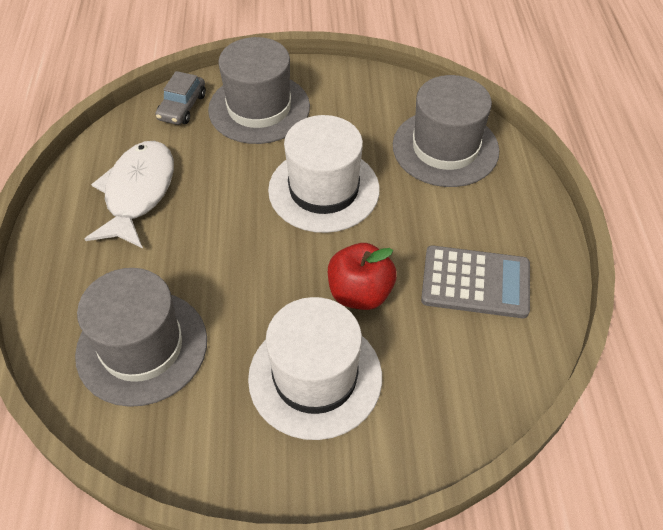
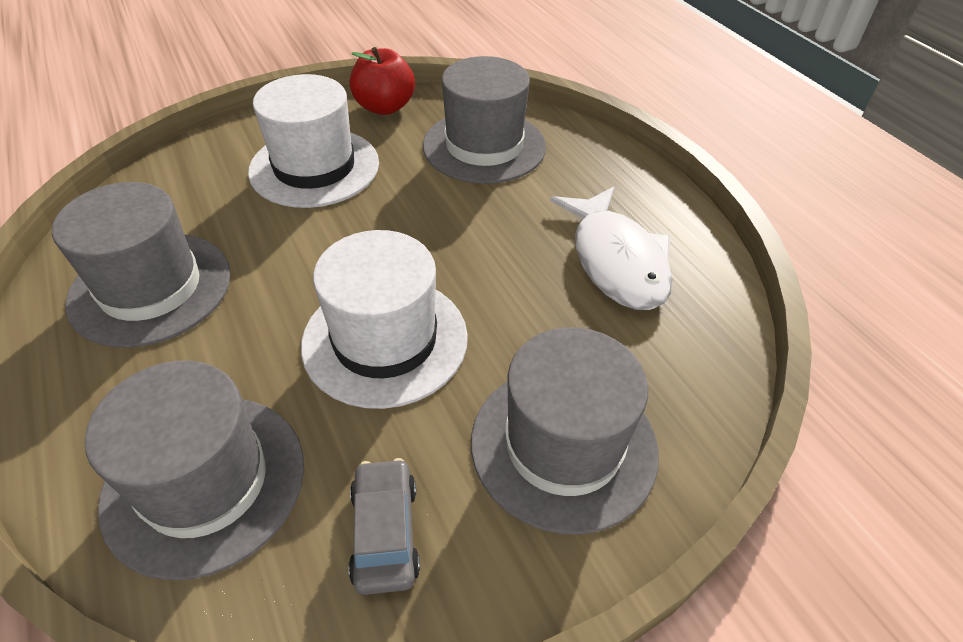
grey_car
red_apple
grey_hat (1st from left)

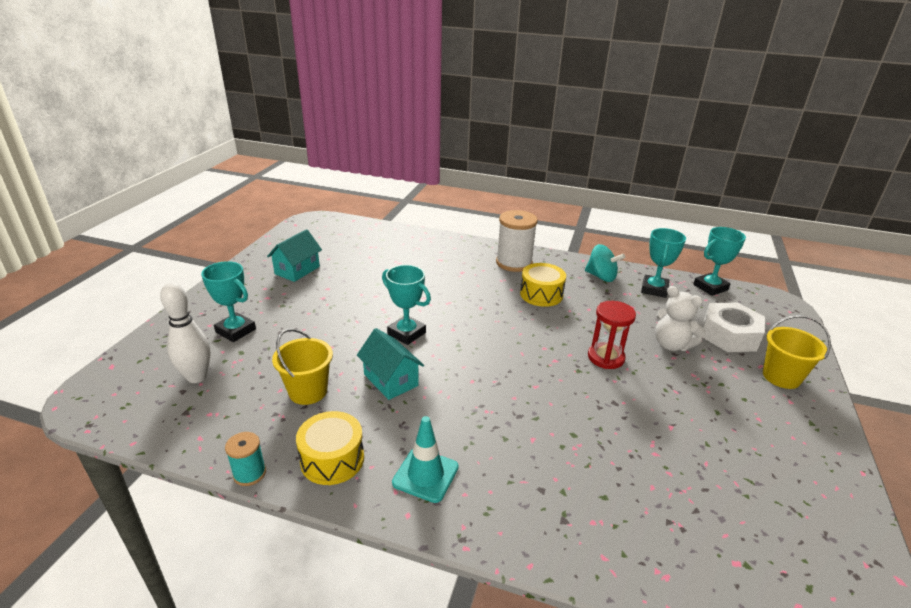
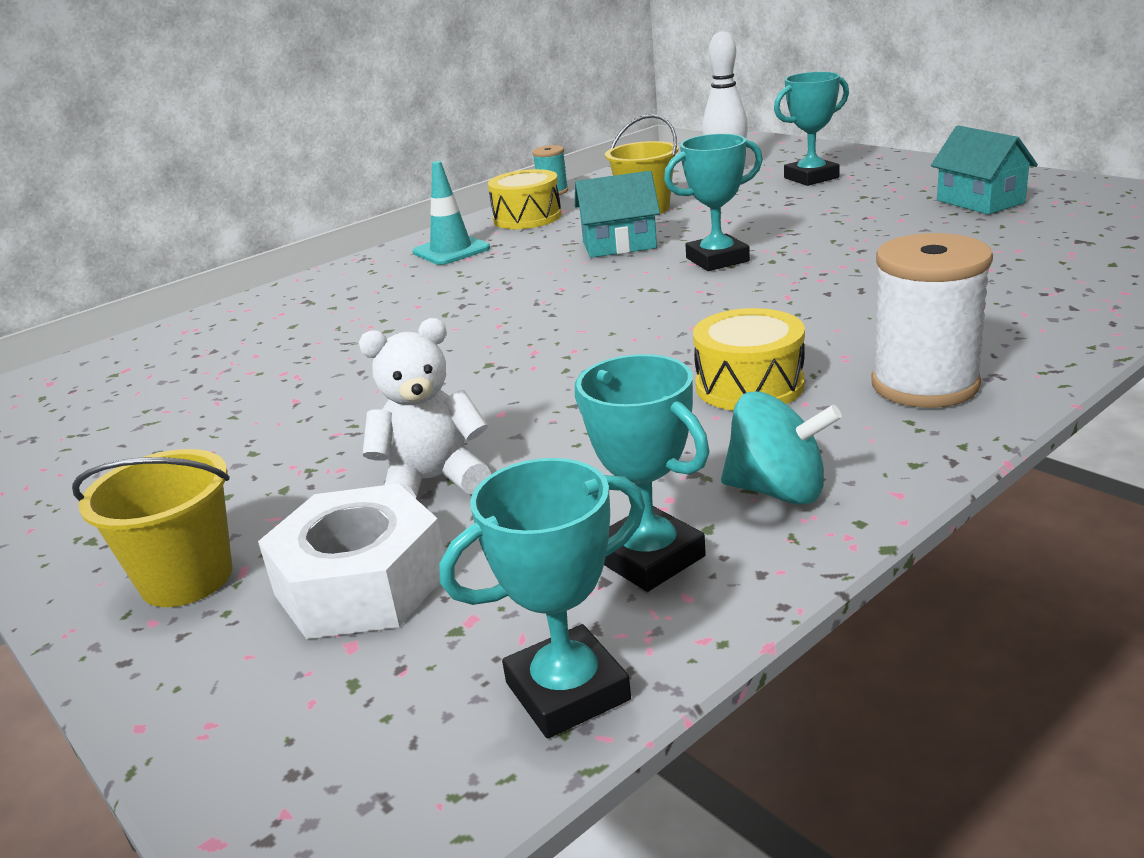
red_hourglass
turquoise_spinning_top
turquoise_trophy (1st from left)

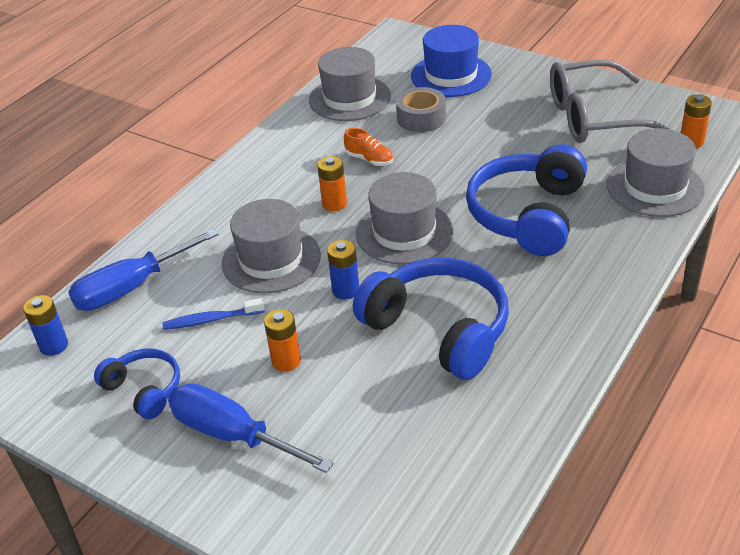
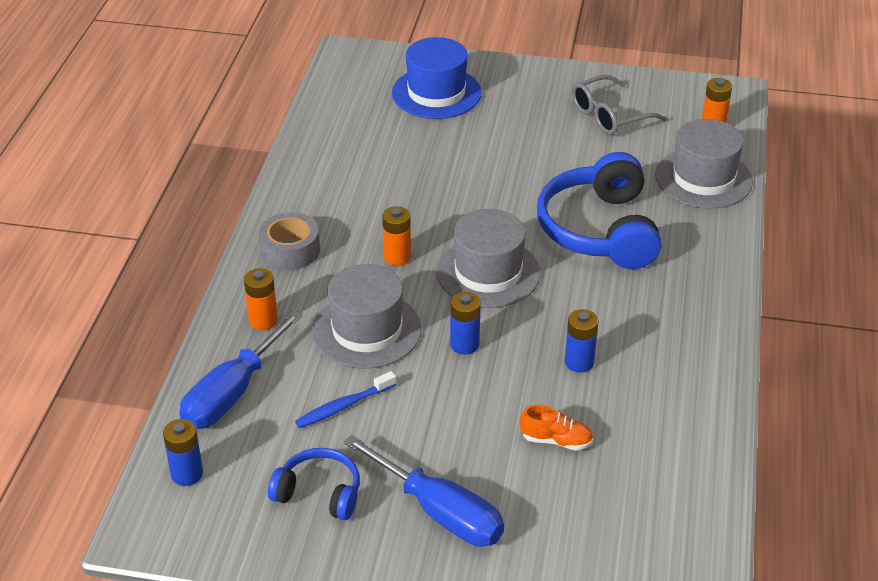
grey_hat (2nd from left in the first image)
orange_battery (1st from left)
orange_shoe
grey_tape
blue_battery (3rd from left)
blue_screwdriver (2nd from left)
grey_glasses

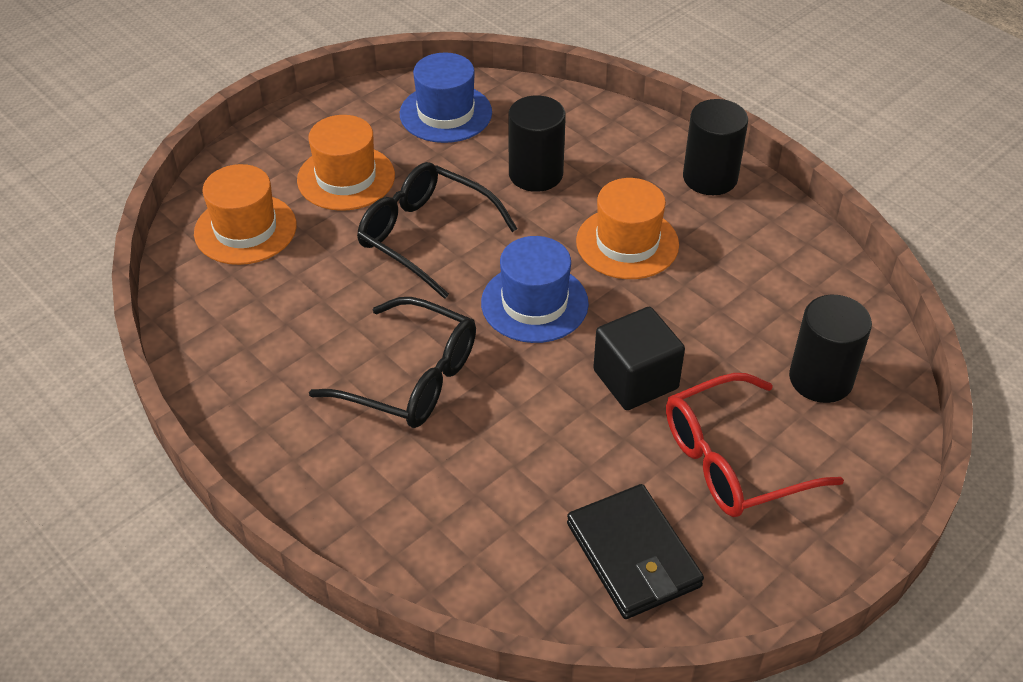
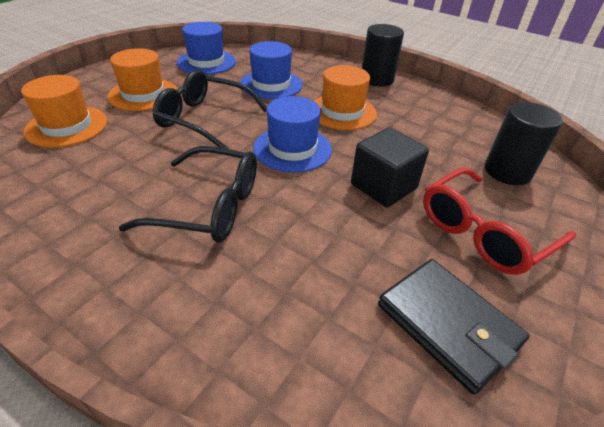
blue_hat (2nd from left)

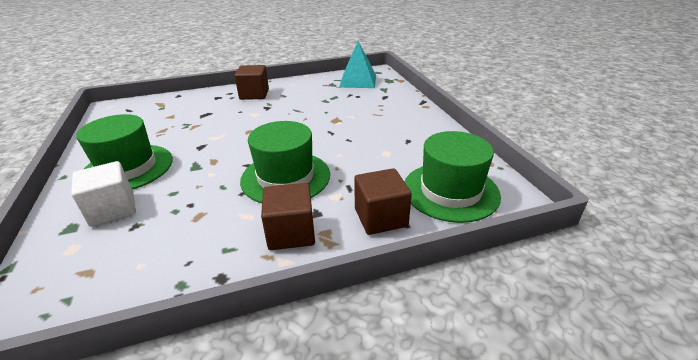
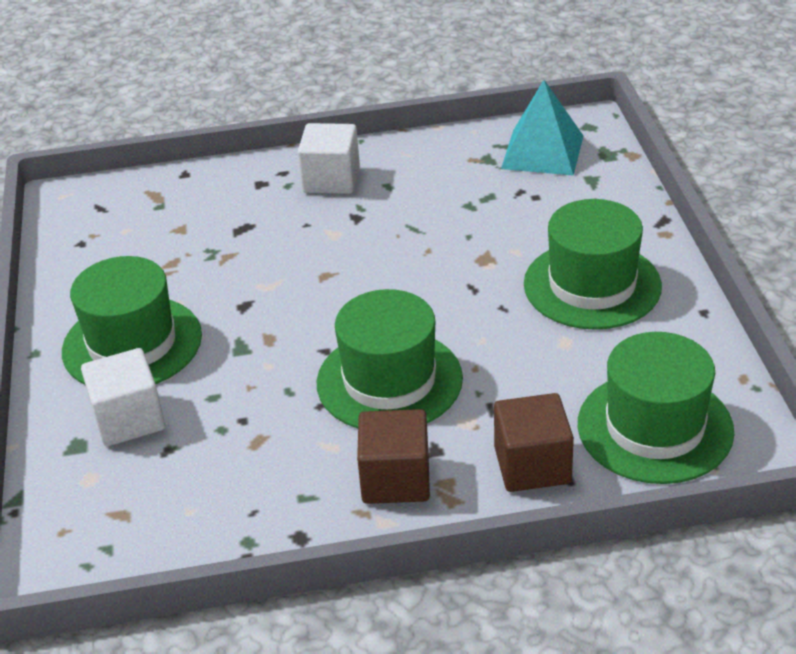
green_hat (3rd from left)
white_cube (2nd from left)

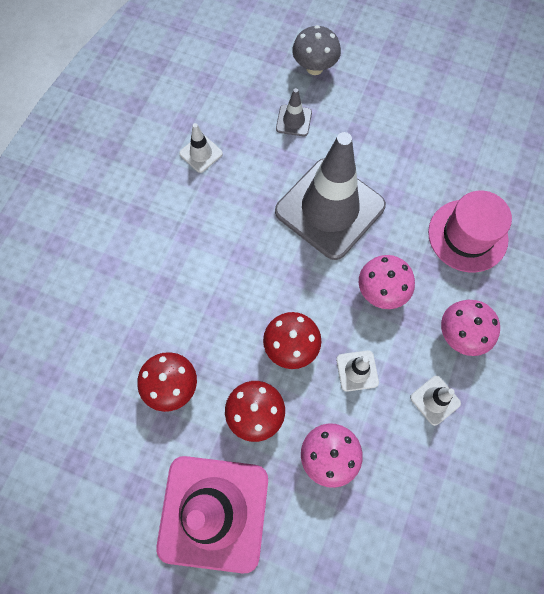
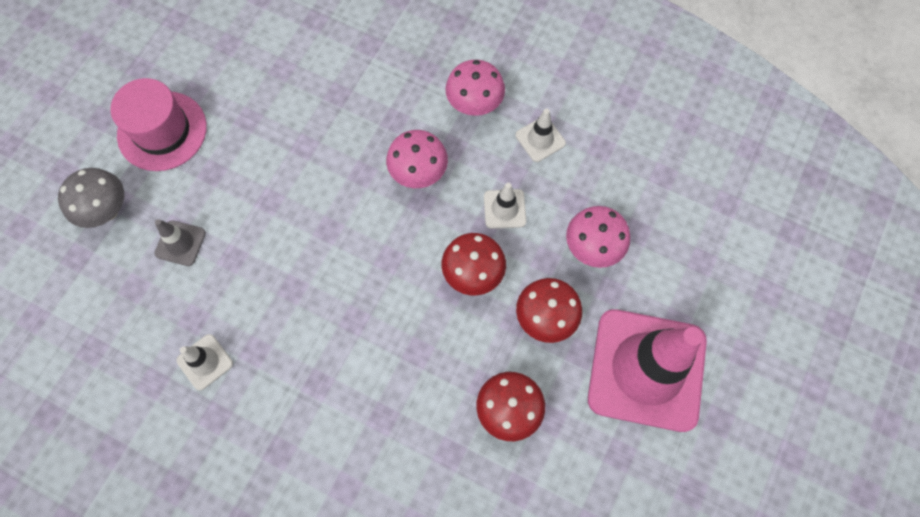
grey_traffic_cone (2nd from left in the first image)
pink_hat

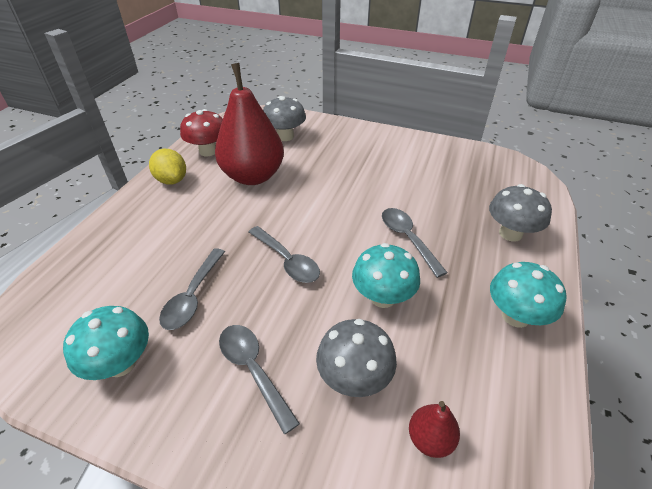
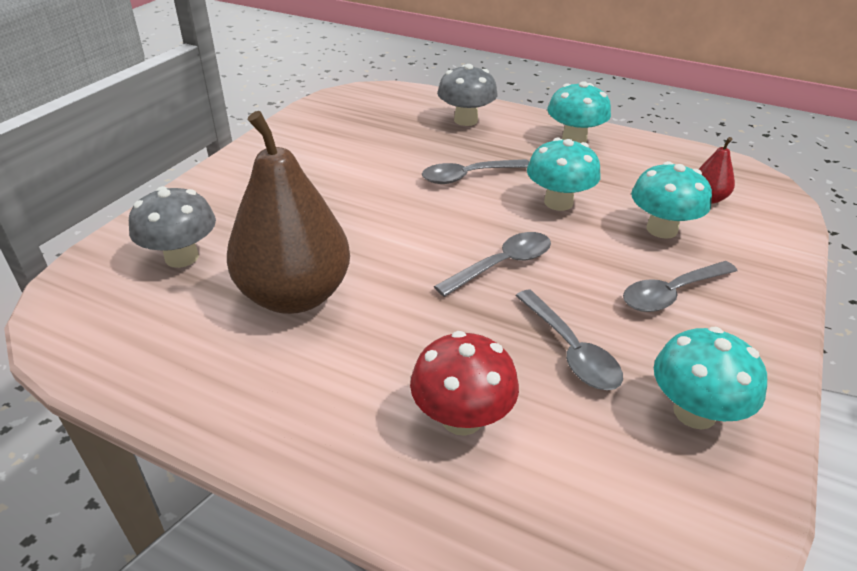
yellow_lemon
red_mushroom
brown_pear
turquoise_mushroom (3rd from left)
grey_spoon (3rd from left)

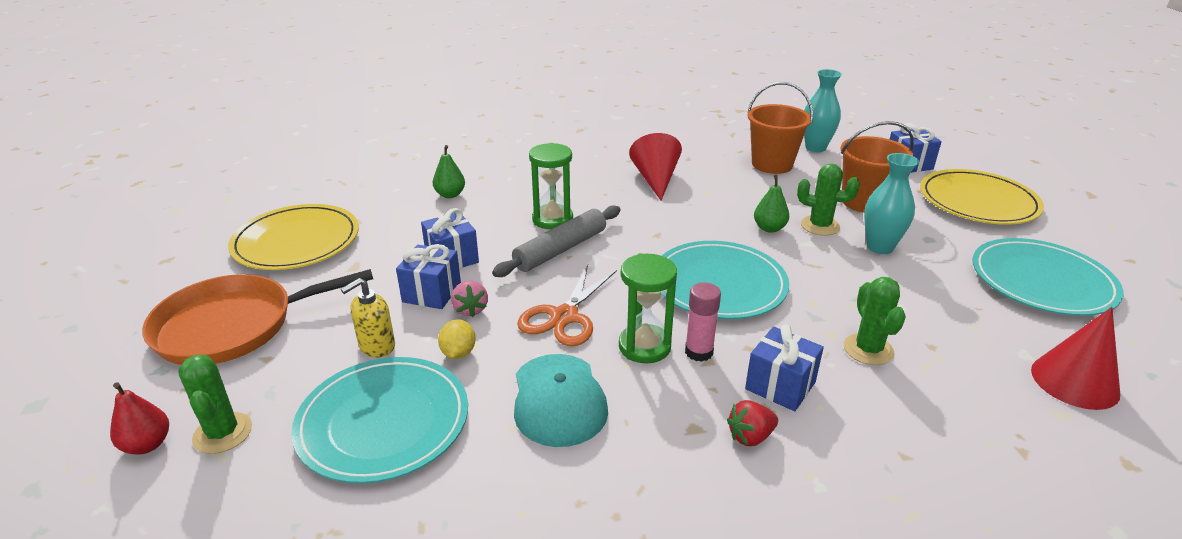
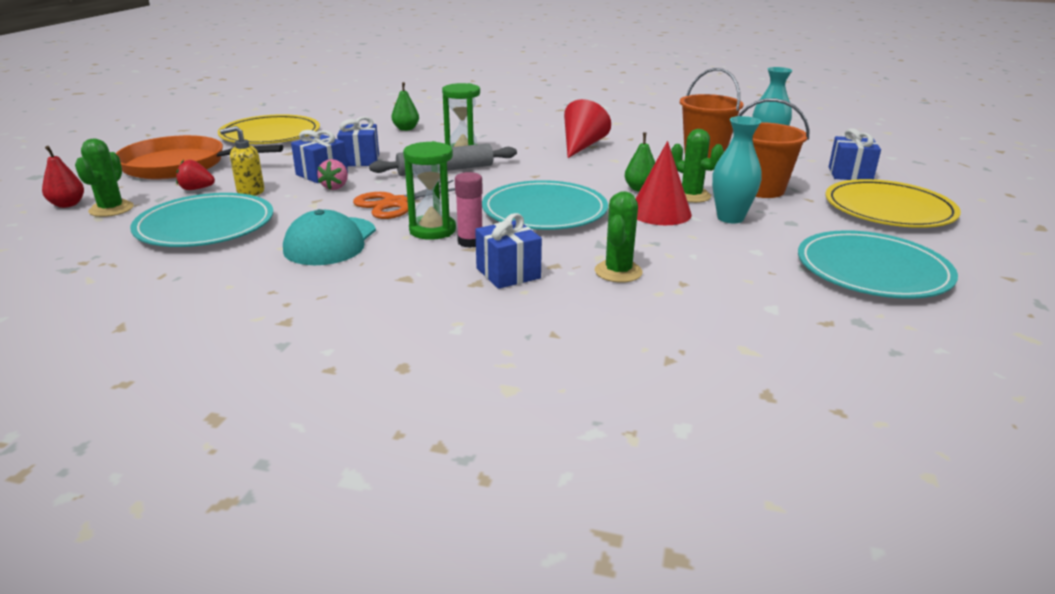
yellow_lemon
red_strawberry
red_cone (2nd from left)

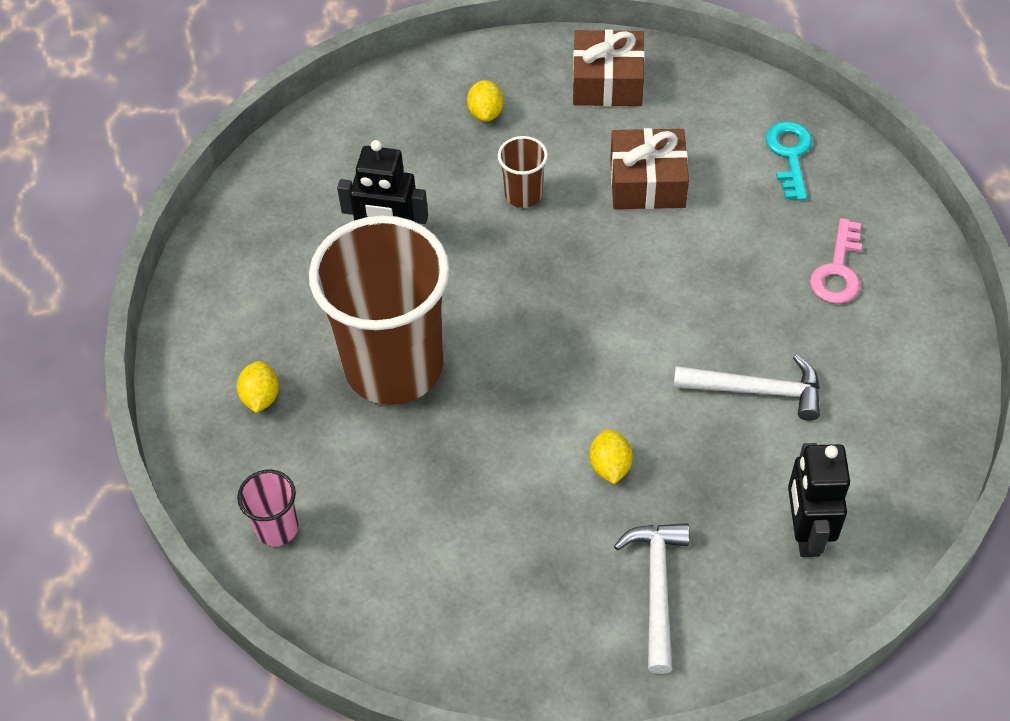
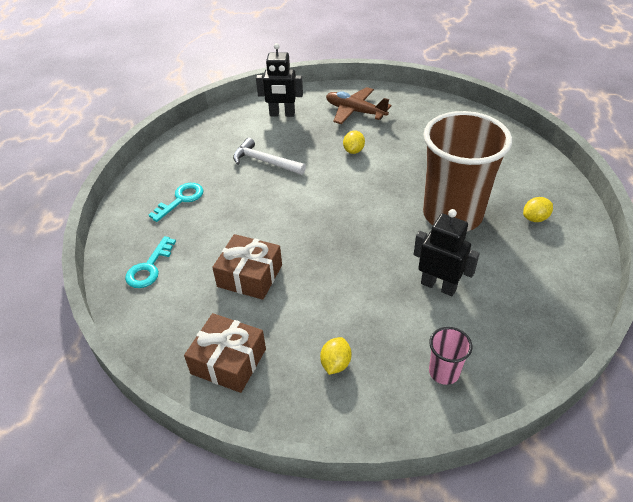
brown_cup (2nd from left in the first image)
pink_cup
brown_plane
turquoise_key (2nd from left)
yellow_lemon (3rd from left)
black_robot (1st from left)

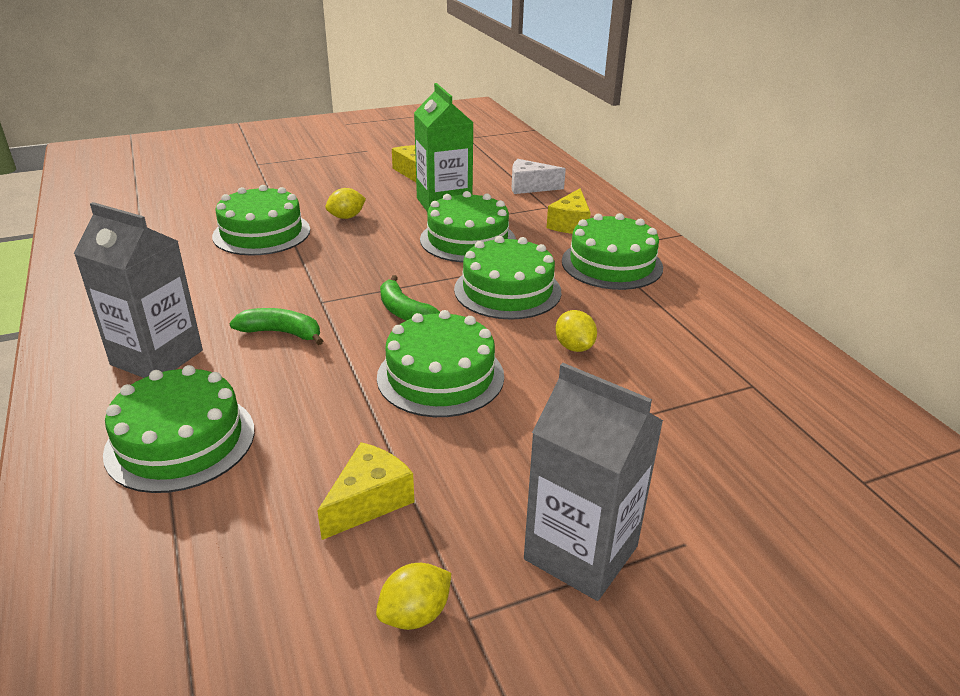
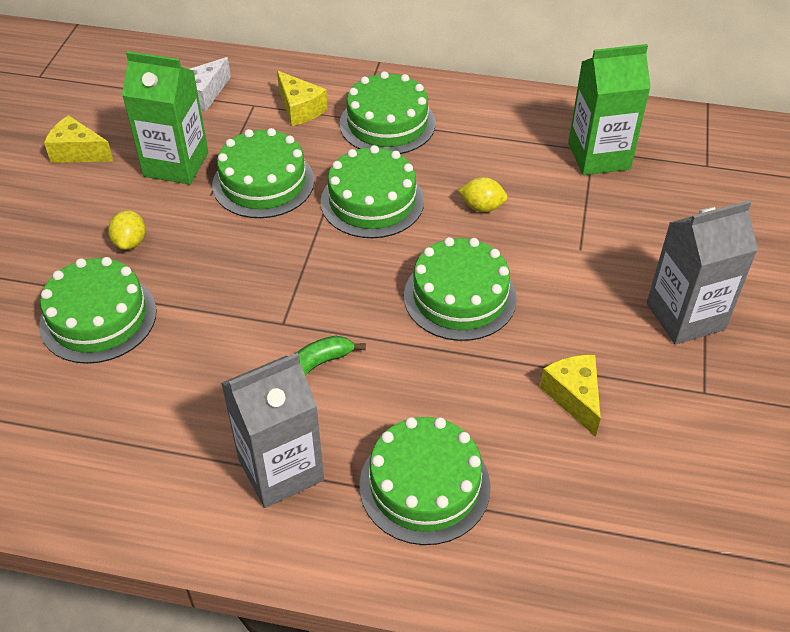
yellow_lemon (2nd from left in the first image)
green_banana (2nd from left in the first image)
green_carton (2nd from left)

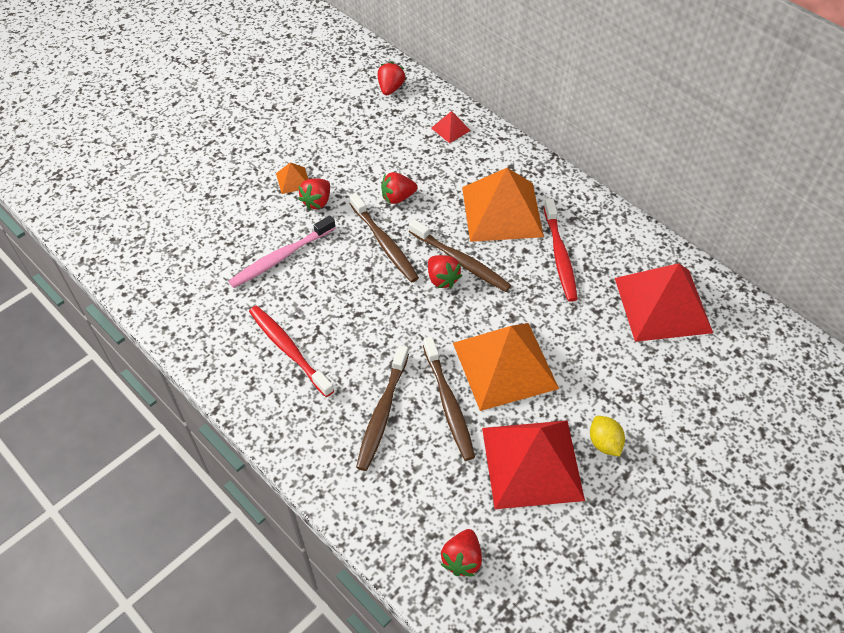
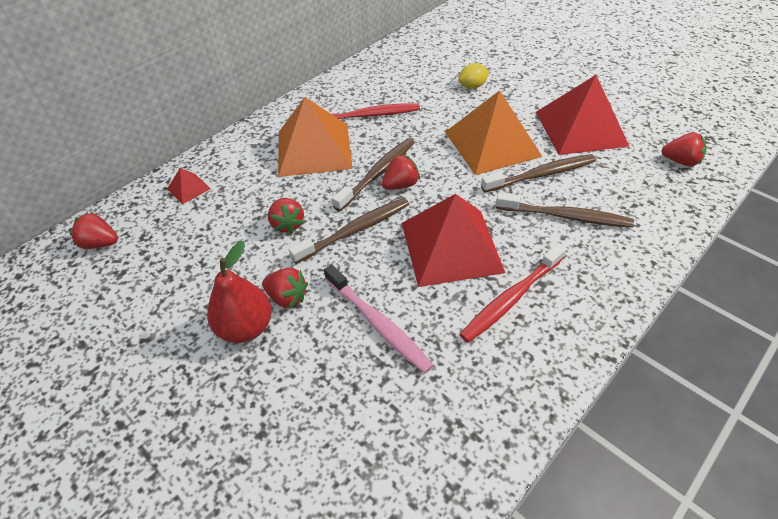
yellow_lemon
red_pyramid (2nd from left)
red_pear

